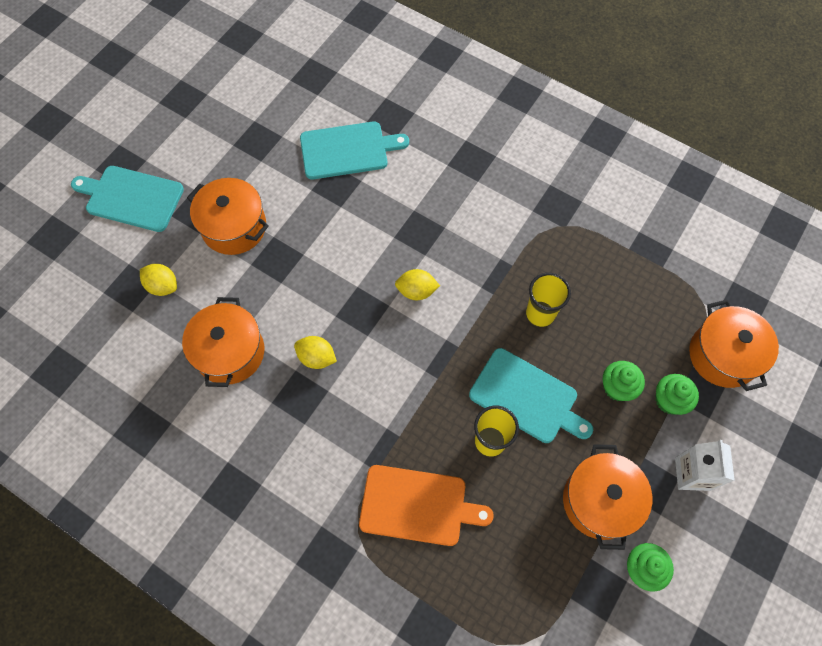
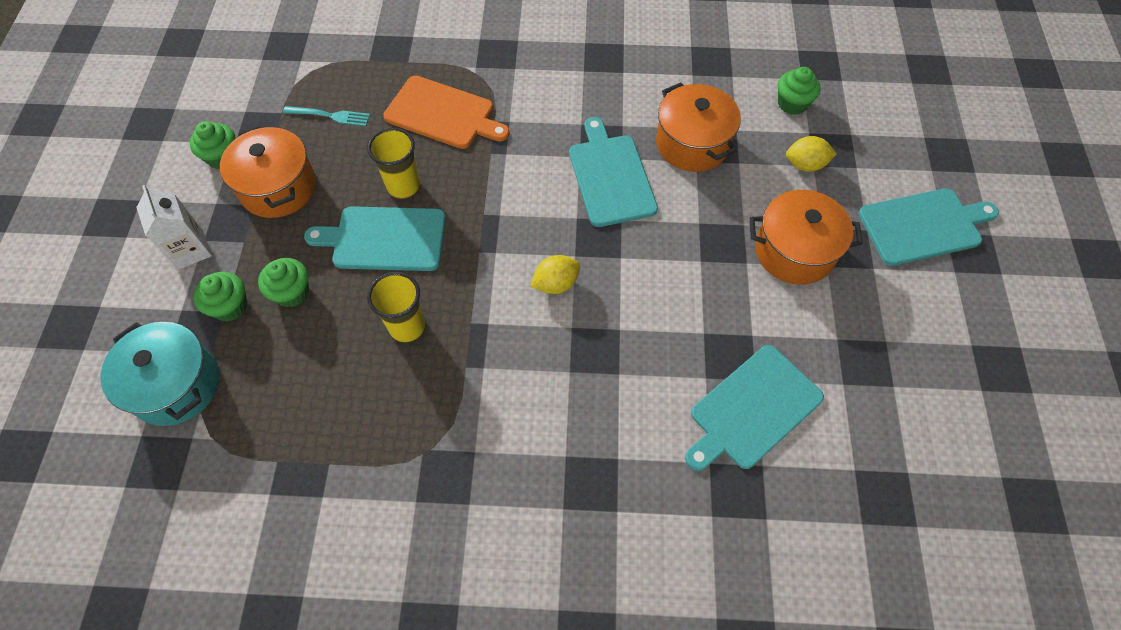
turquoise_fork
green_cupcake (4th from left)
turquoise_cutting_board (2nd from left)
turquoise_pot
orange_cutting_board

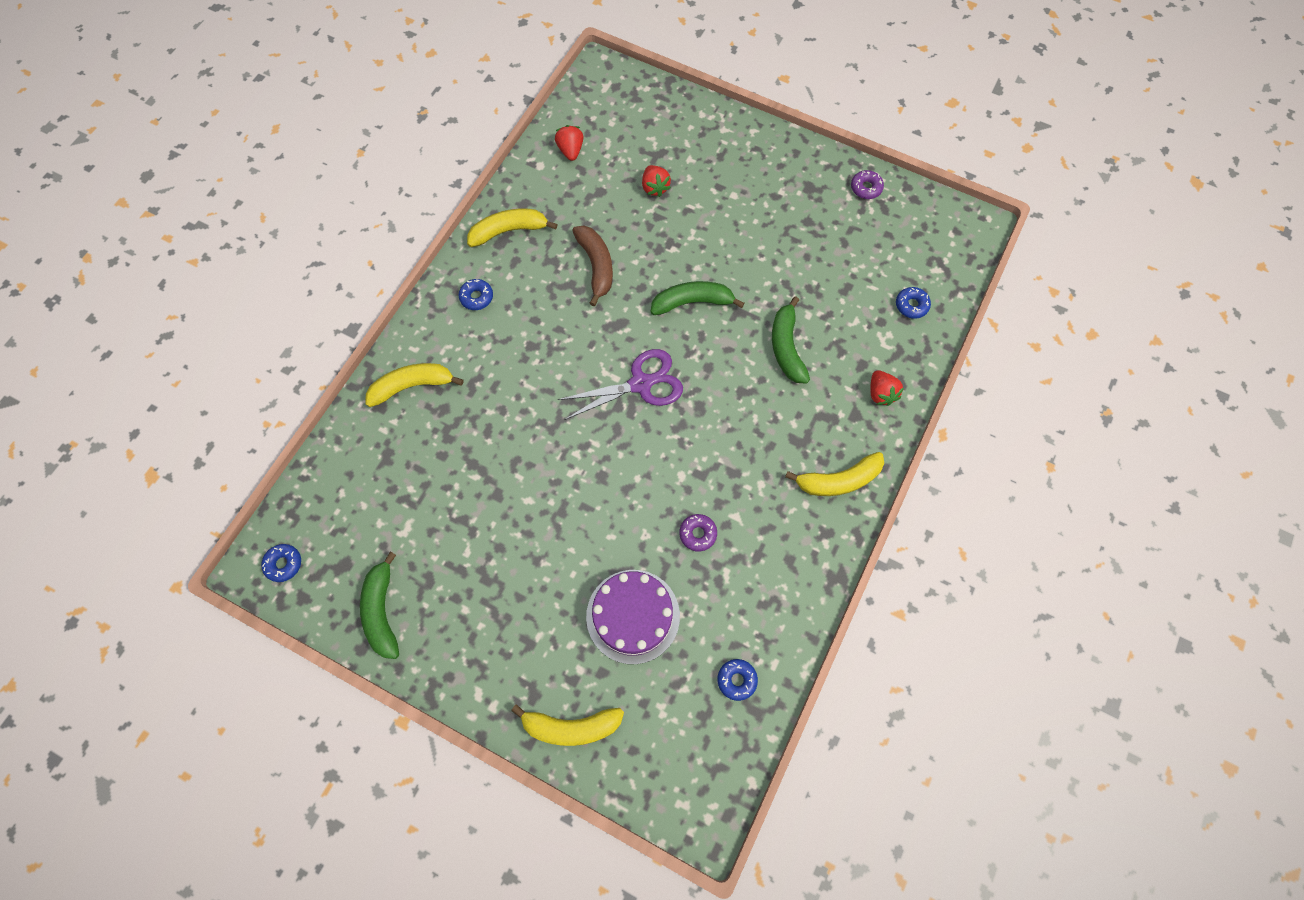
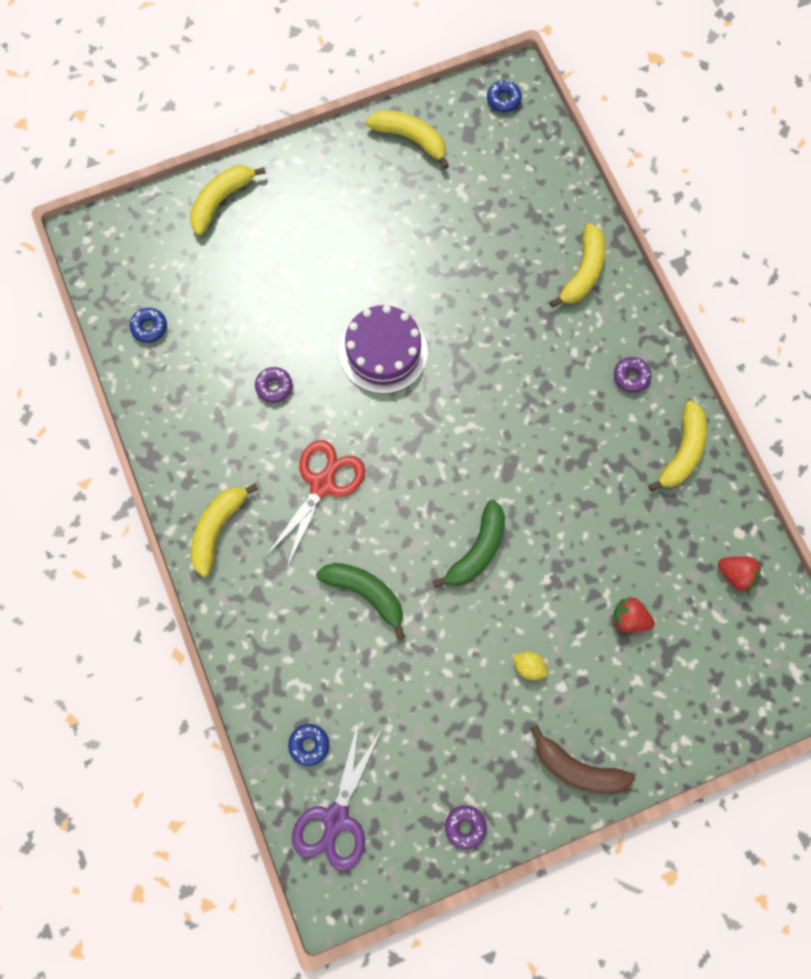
red_strawberry (3rd from left in the first image)
red_scissors
yellow_lemon
purple_scissors
brown_banana
purple_cake
yellow_banana (3rd from left)
purple_donut (3rd from left)

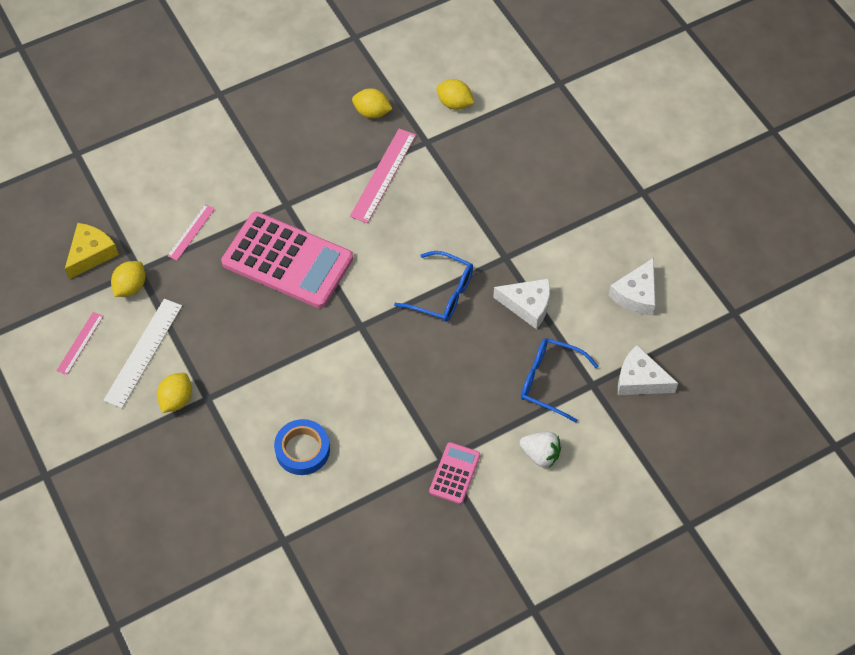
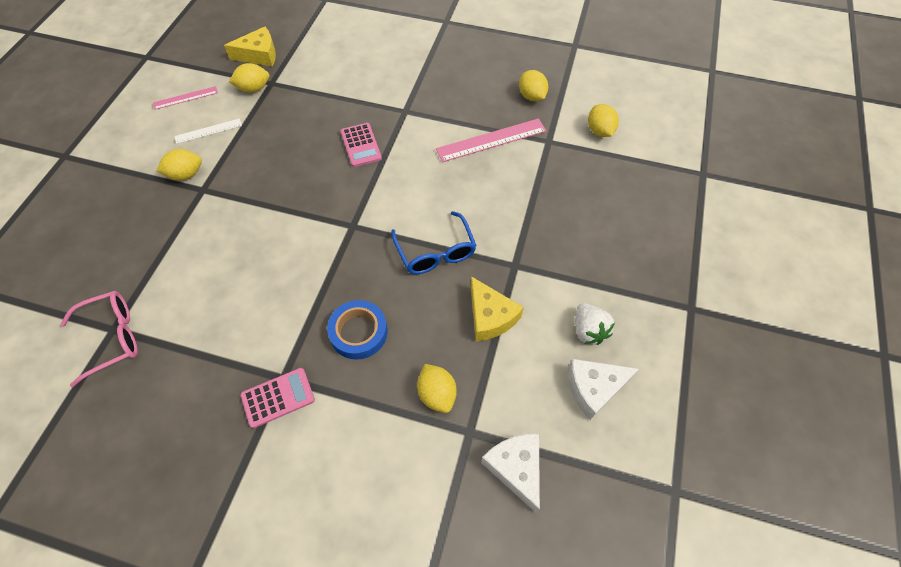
pink_ruler (2nd from left in the first image)
pink_glasses
blue_tape
white_strawberry
yellow_lemon (3rd from left)
yellow_cheese (2nd from left)
white_ruler
pink_calculator (2nd from left)

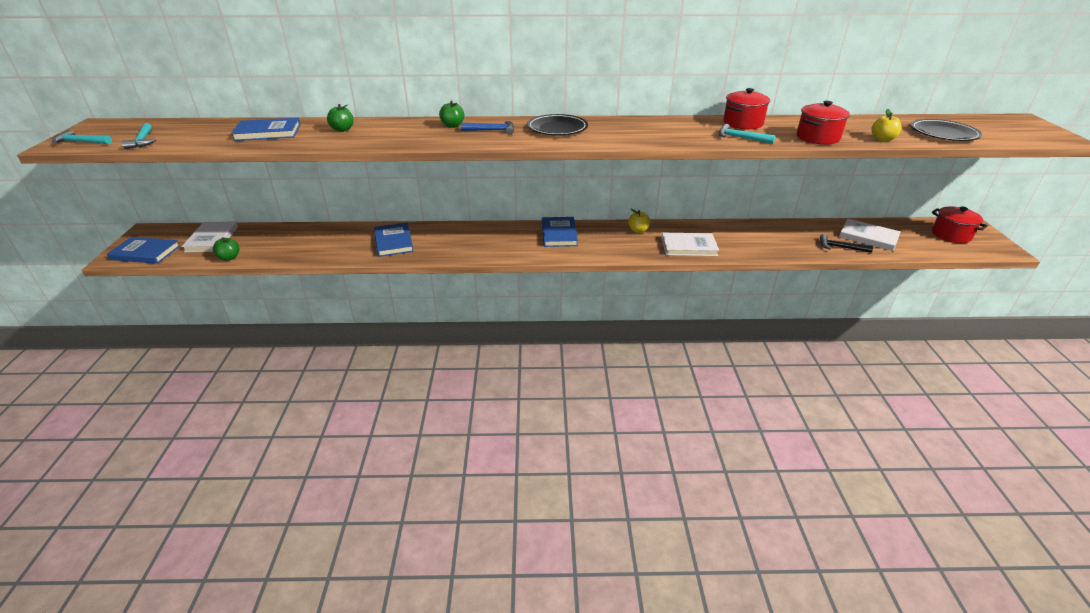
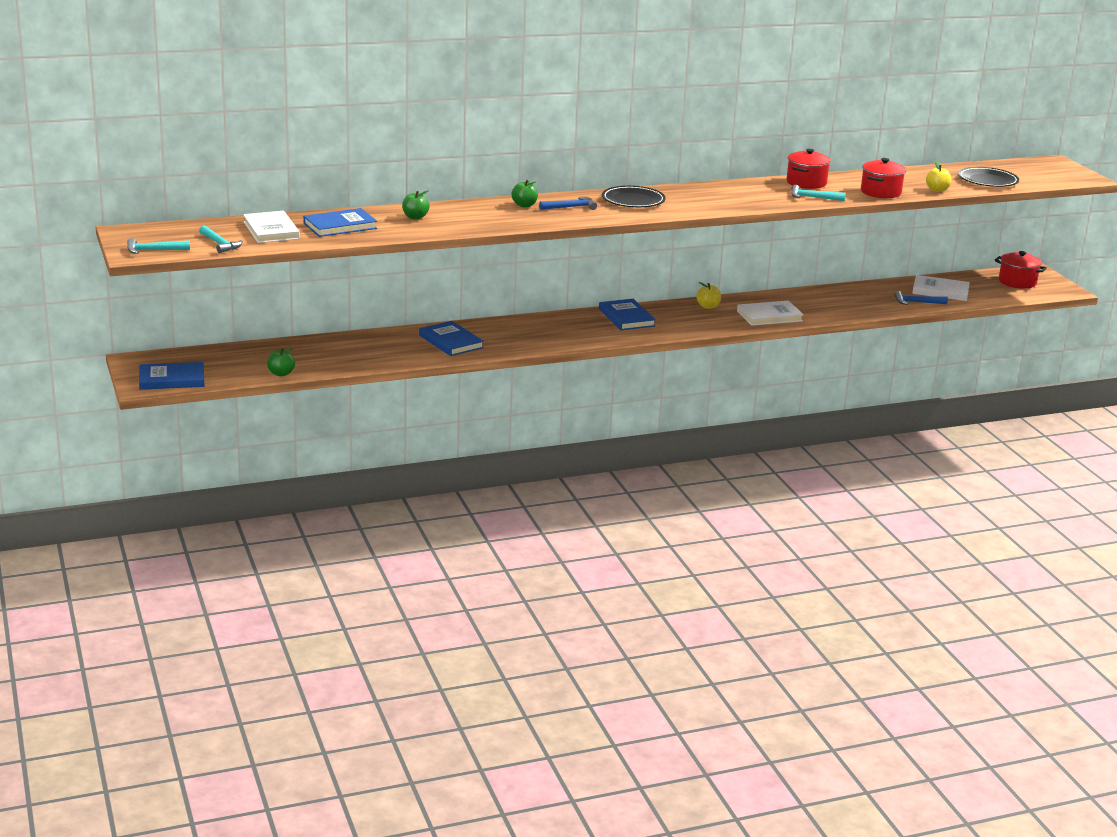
white_book (1st from left)
blue_hammer (2nd from left)

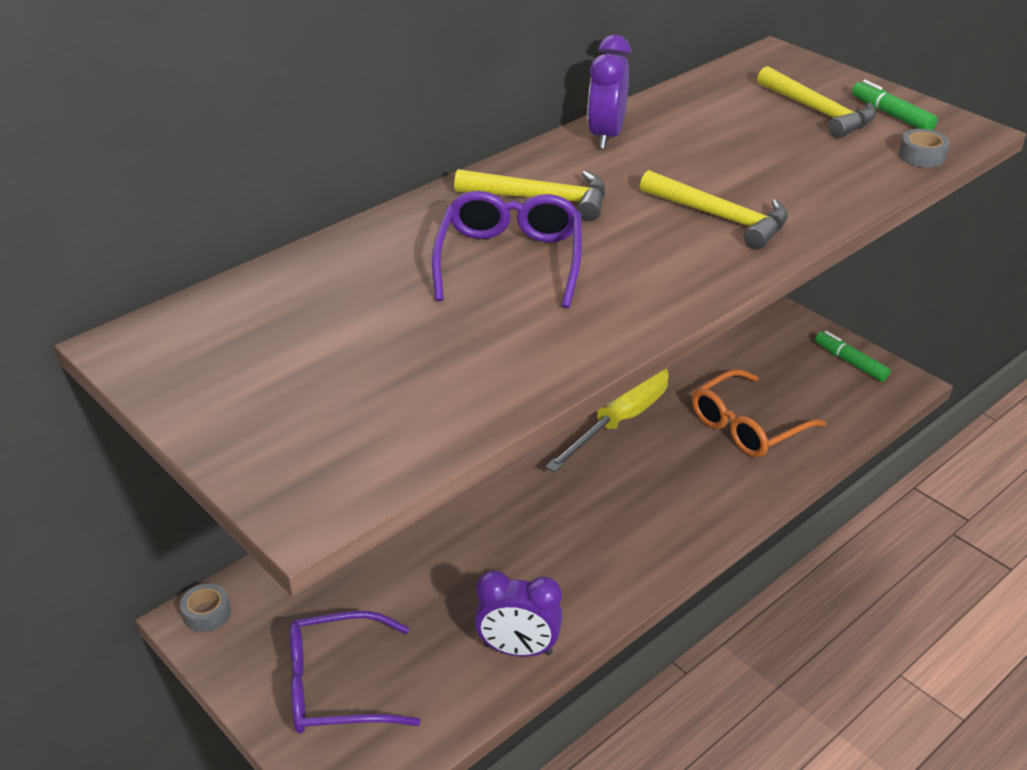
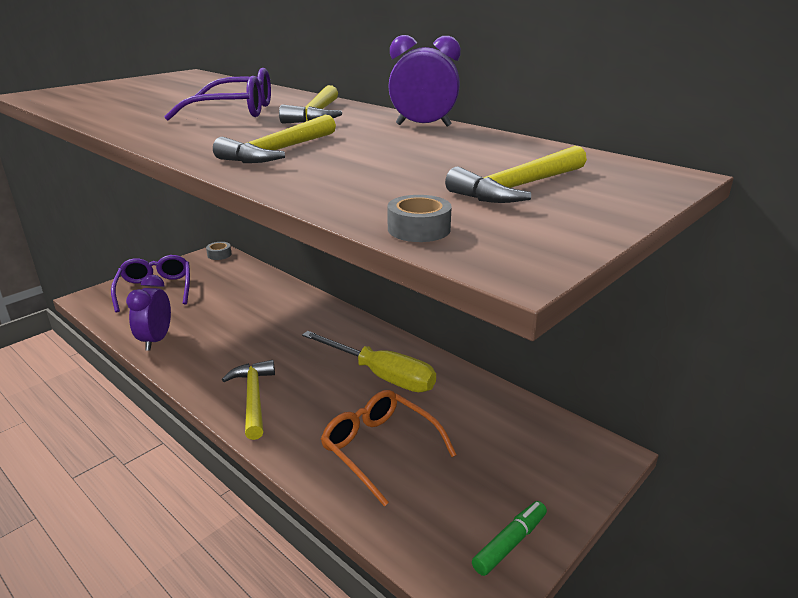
green_marker (2nd from left in the first image)
yellow_hammer (1st from left)

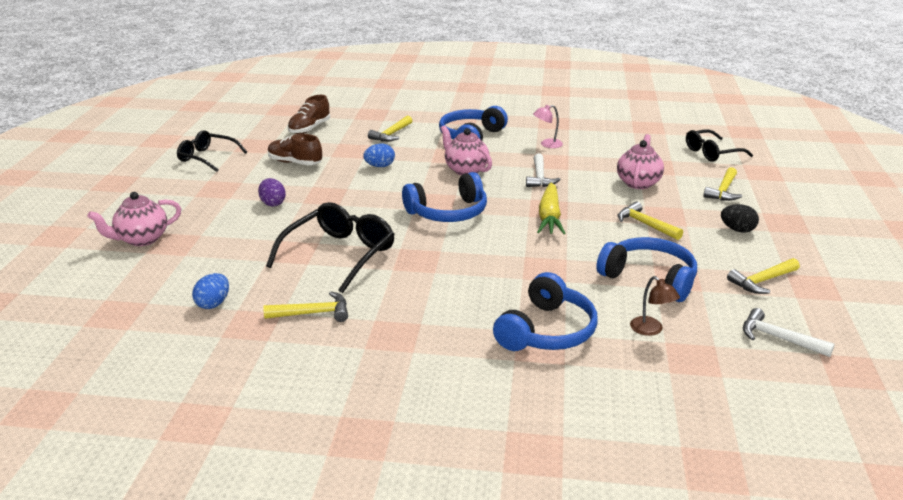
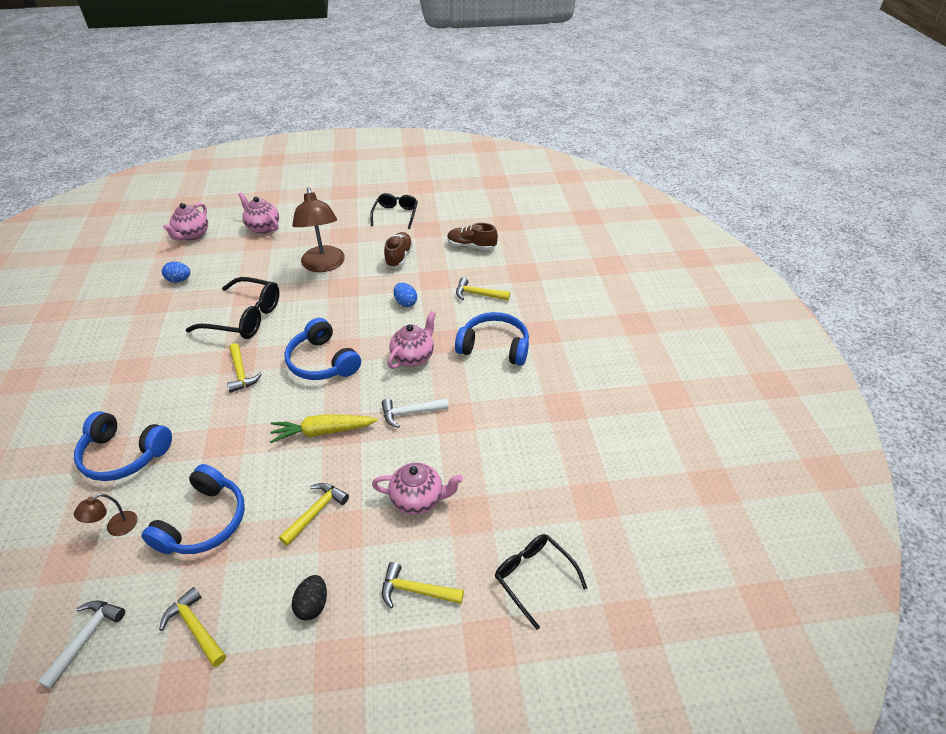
pink_lamp
pink_teapot (1st from left)
yellow_hammer (2nd from left)
brown_lamp (2nd from left)

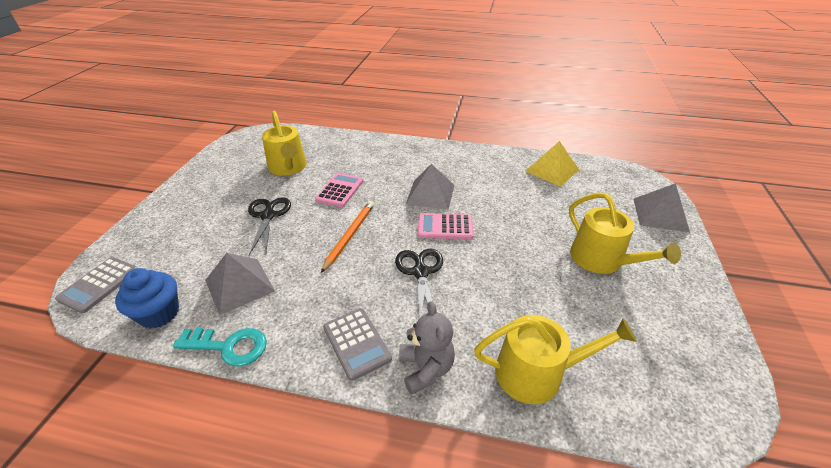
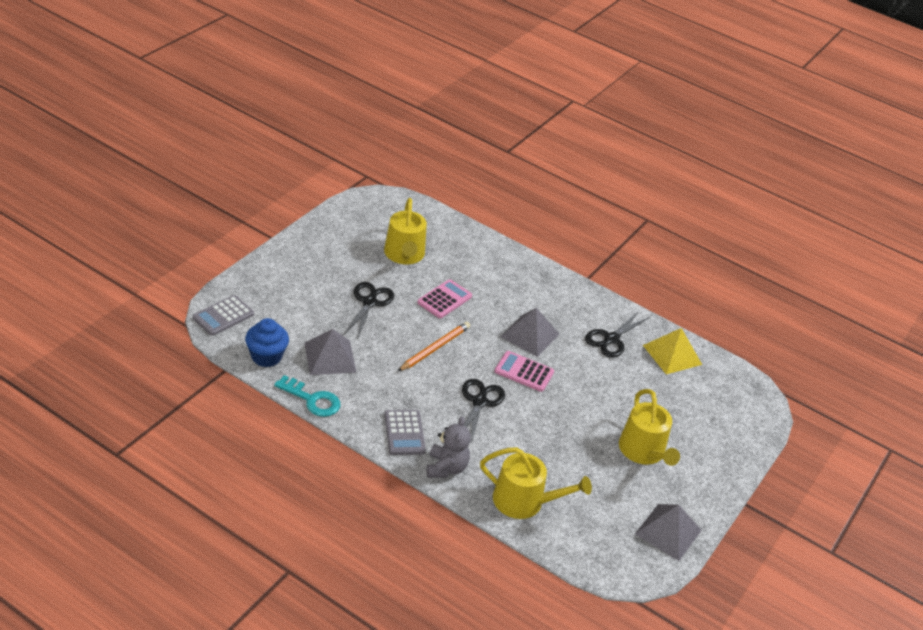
black_scissors (3rd from left)
grey_pyramid (3rd from left)

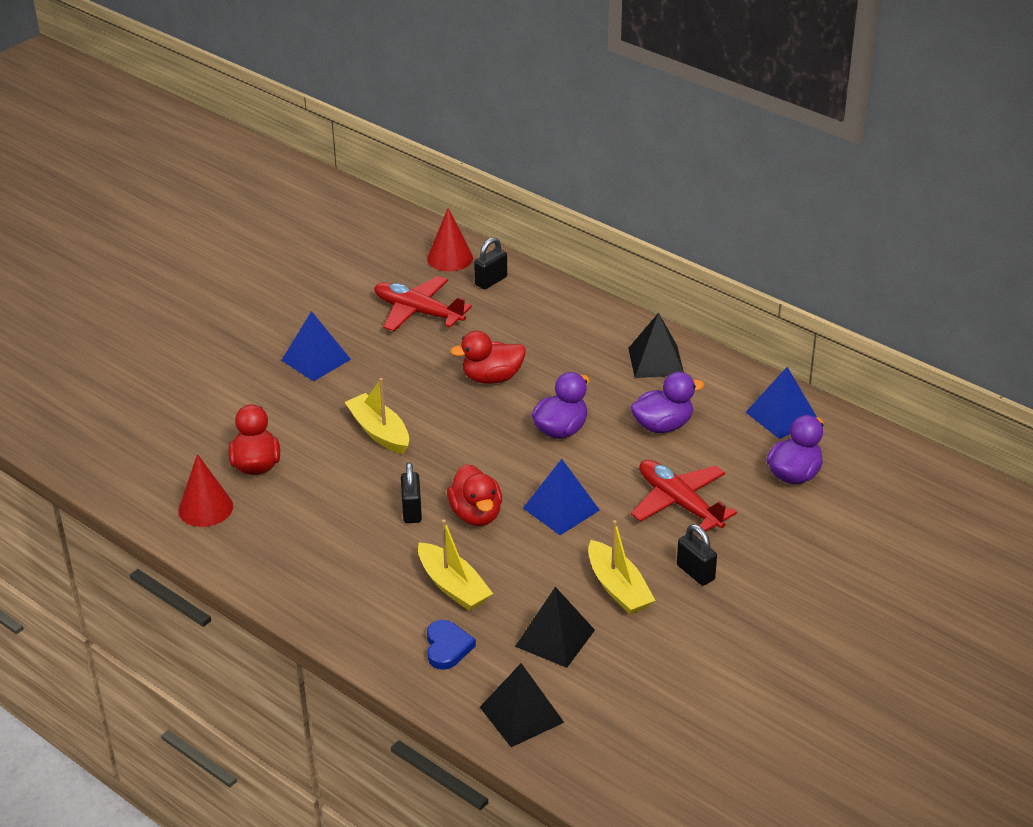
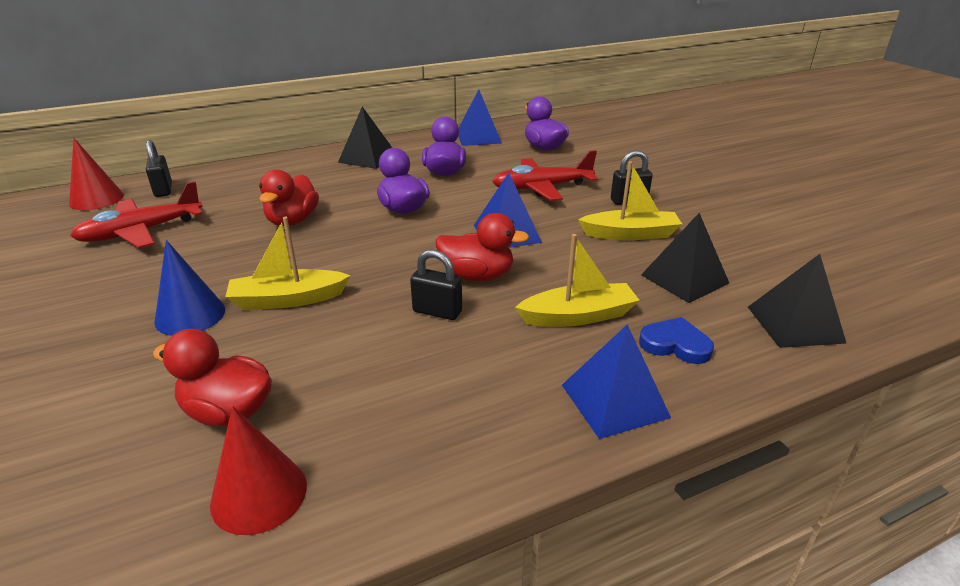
blue_cone
blue_pyramid (3rd from left)

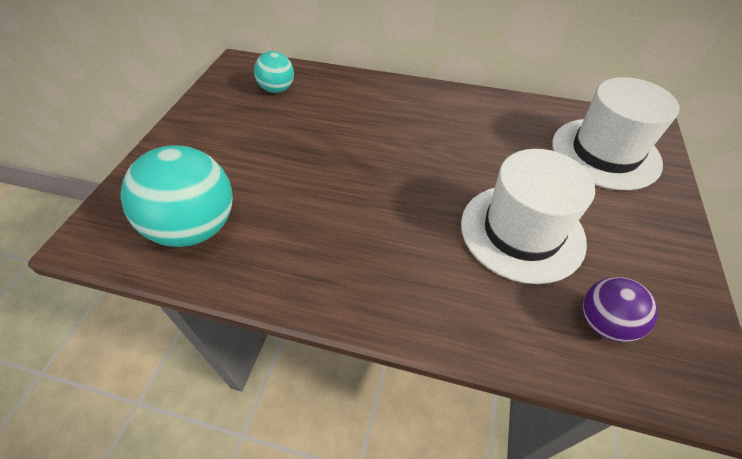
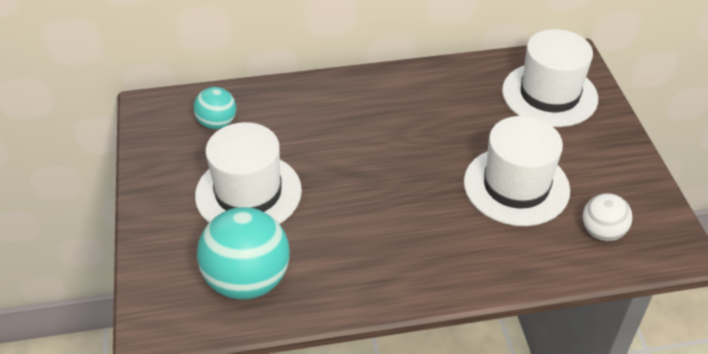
white_hat (1st from left)
white_ball

